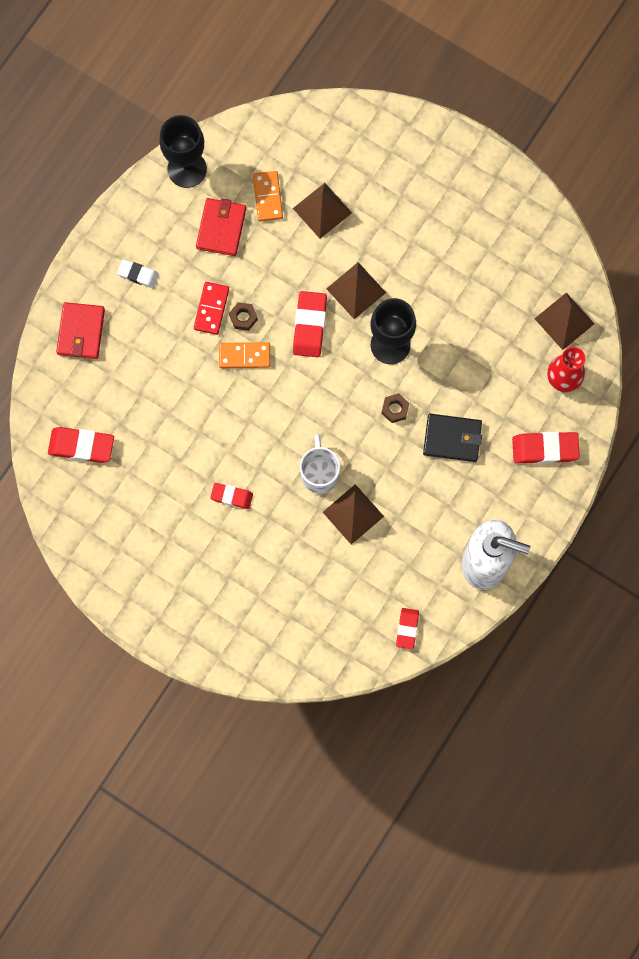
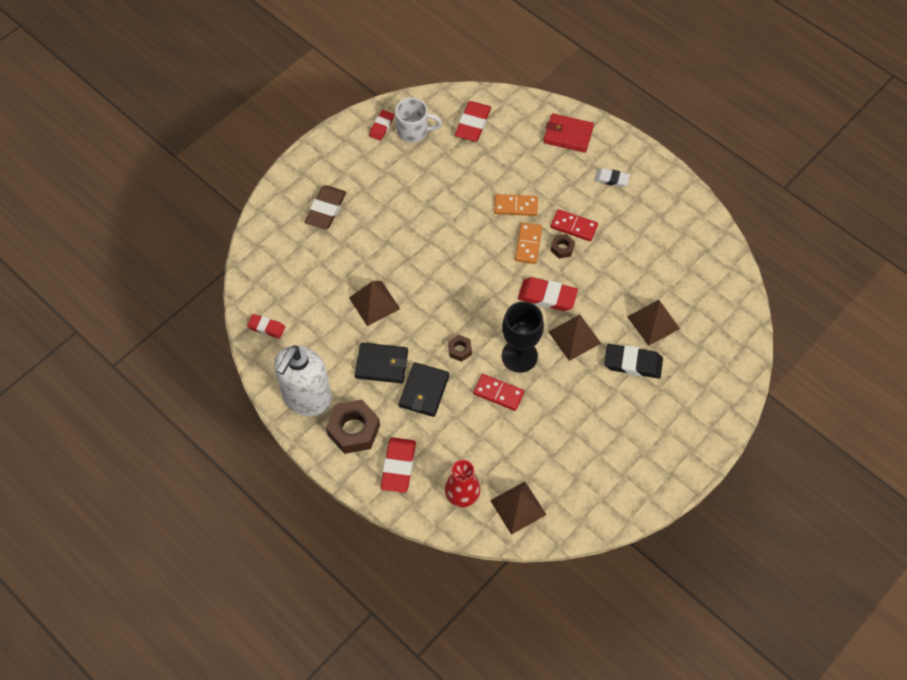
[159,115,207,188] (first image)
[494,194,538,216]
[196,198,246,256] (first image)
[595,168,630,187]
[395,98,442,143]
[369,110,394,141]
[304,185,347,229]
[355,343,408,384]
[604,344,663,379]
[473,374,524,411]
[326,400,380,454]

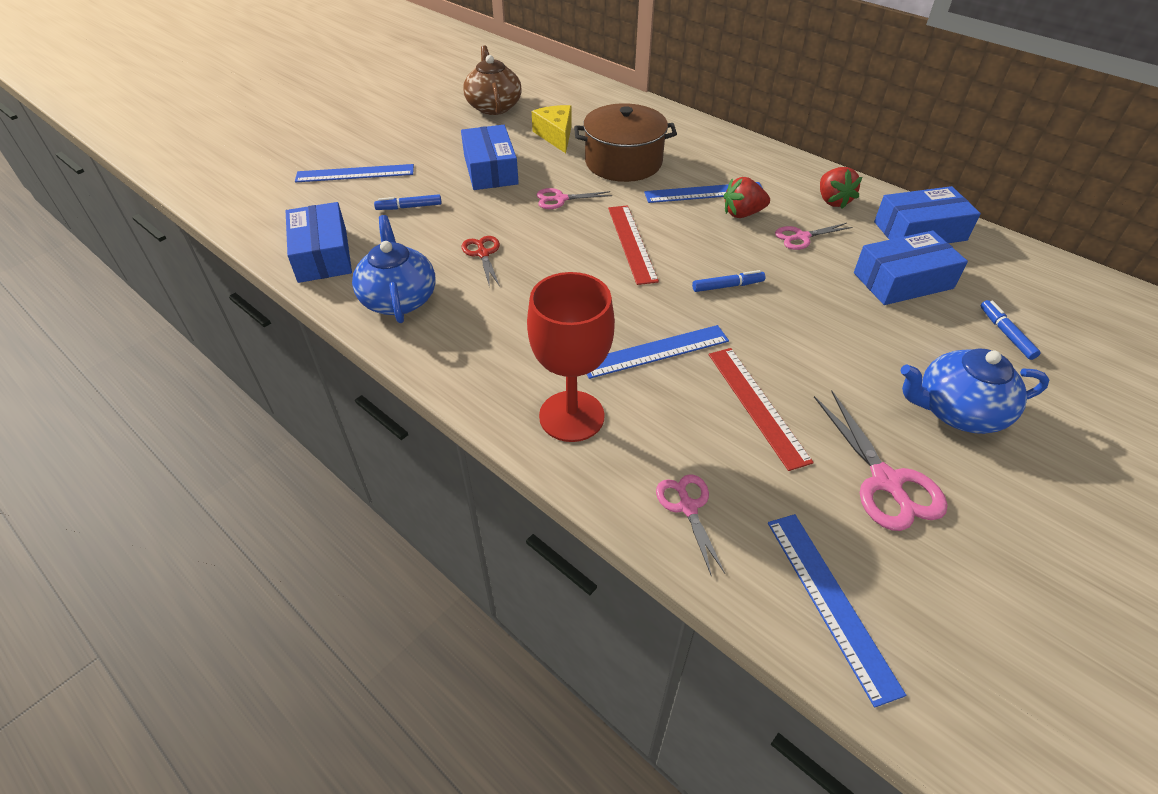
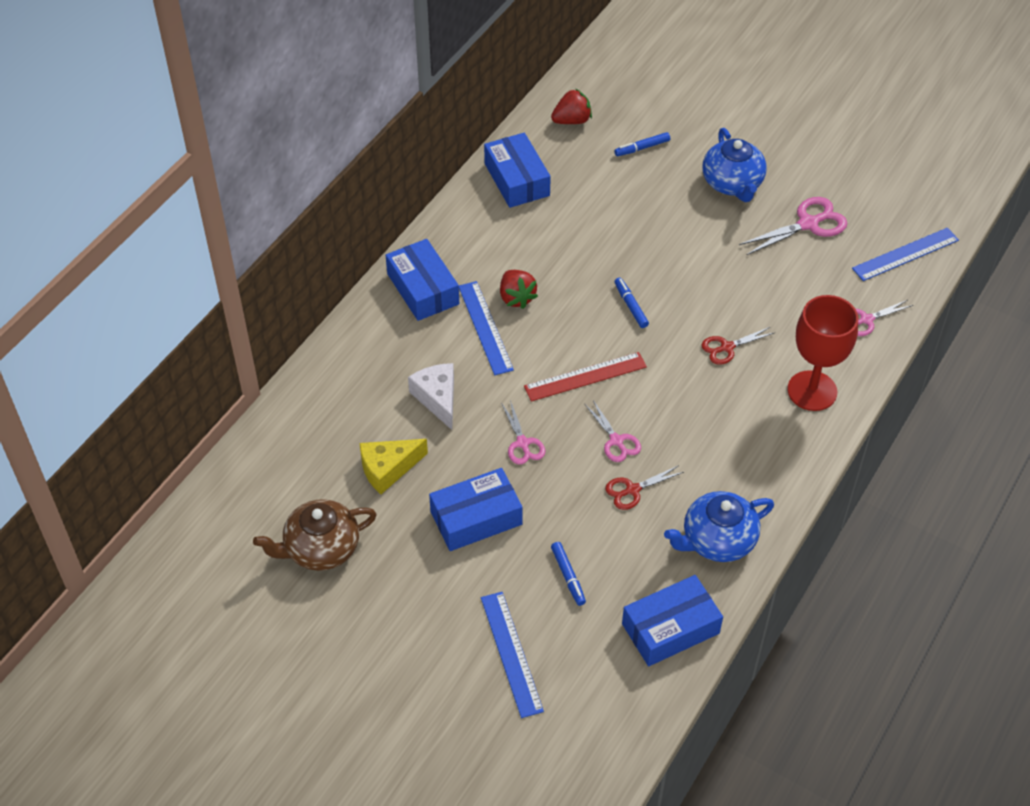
[408,363,454,430]
[551,88,592,124]
[585,400,641,462]
[386,239,459,321]
[702,327,774,365]
[709,348,814,471] (first image)

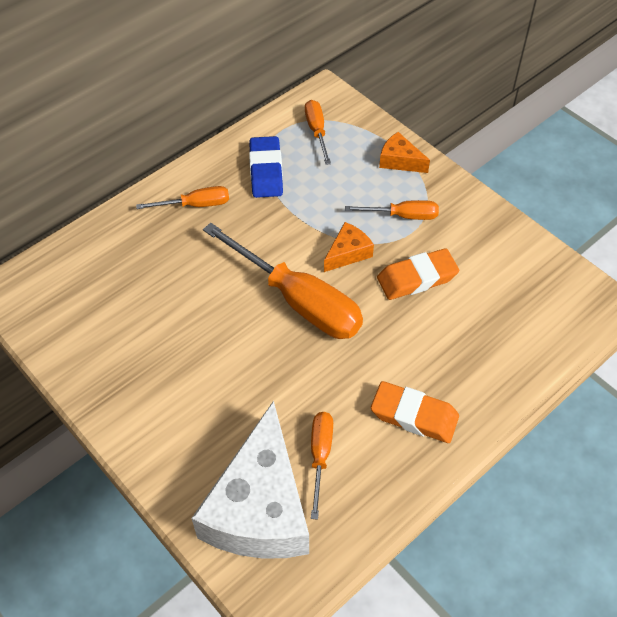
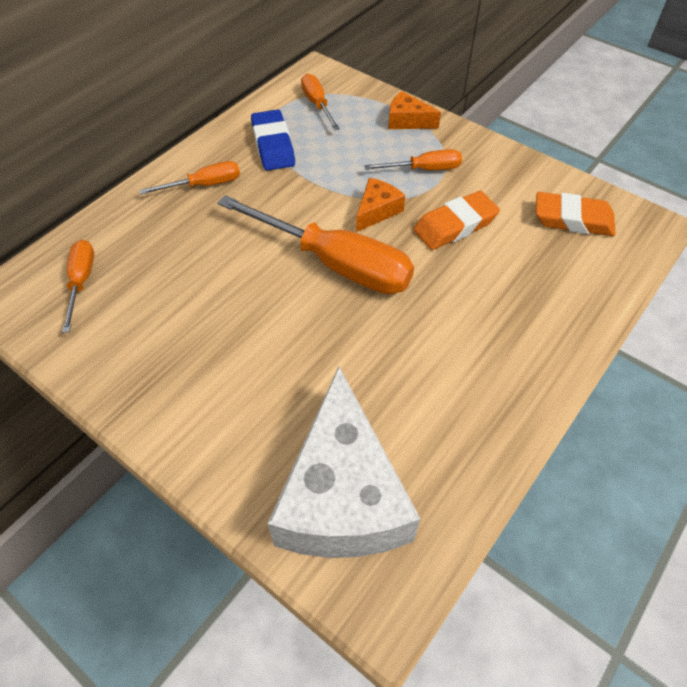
[536,192,616,236]
[62,240,94,333]

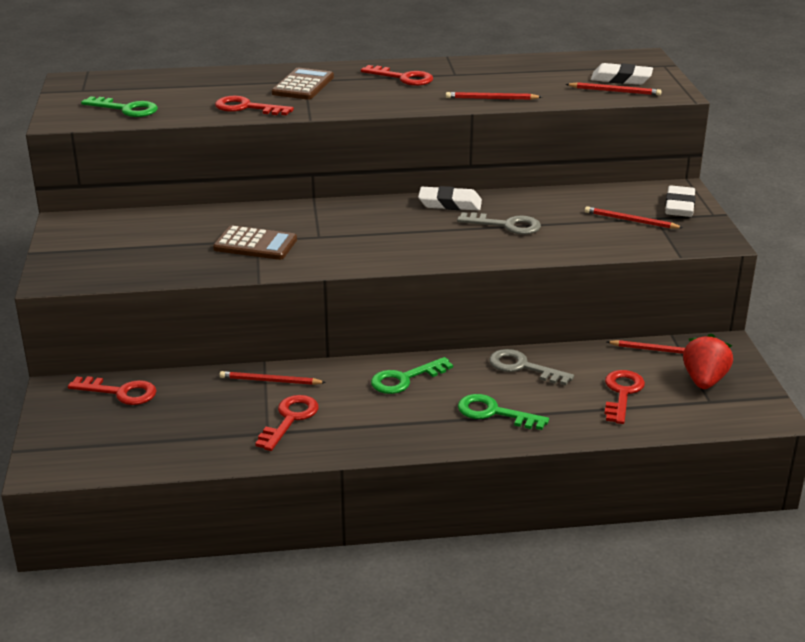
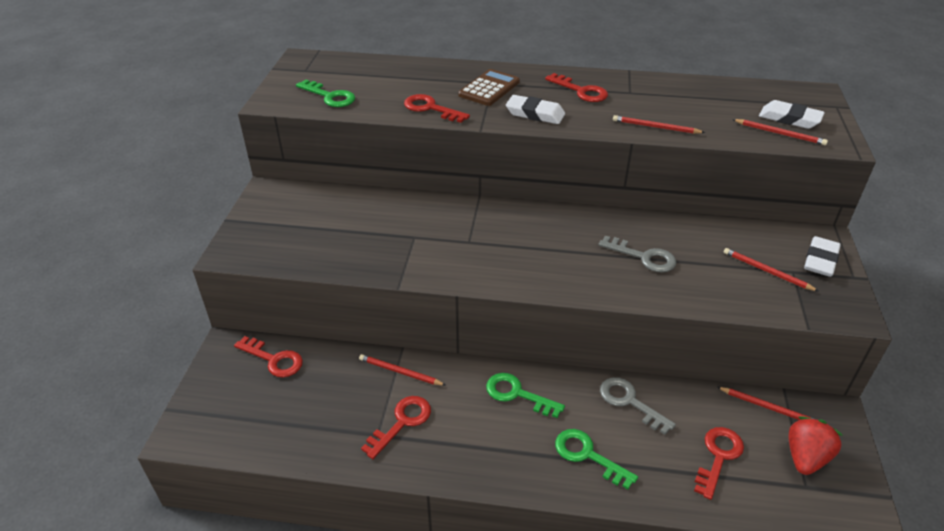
[506,95,565,124]
[213,225,297,260] (first image)
[486,373,565,418]

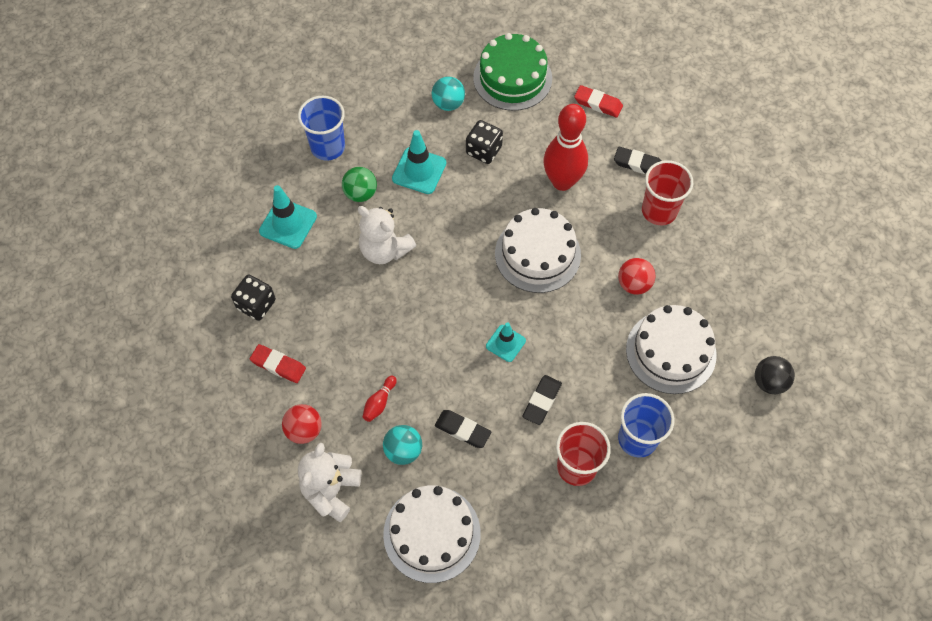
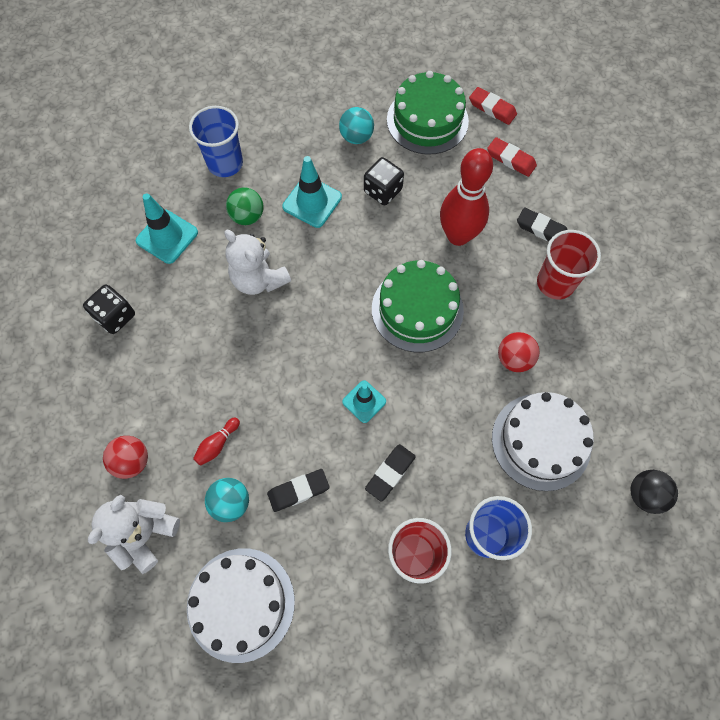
[372,260,464,352]
[469,87,517,125]
[267,469,330,512]

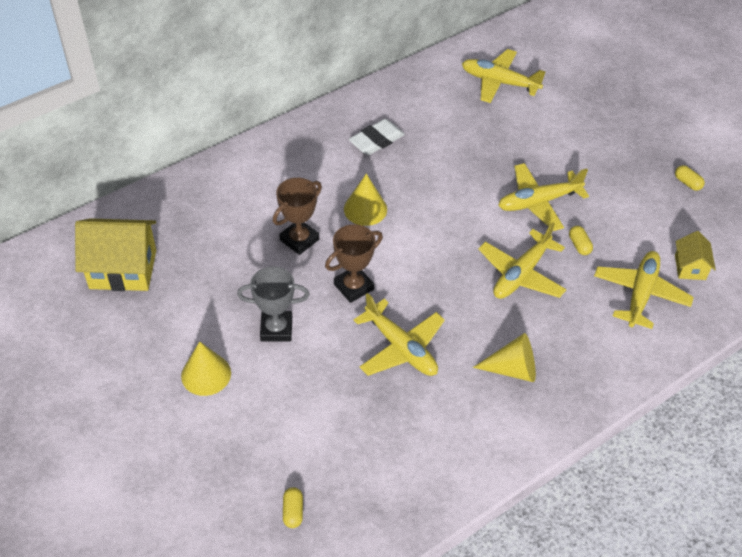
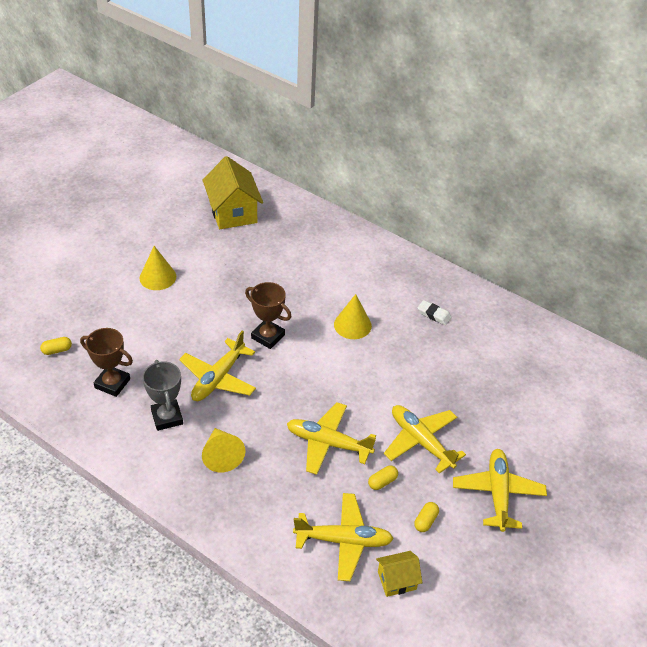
[453,449,547,532]
[417,300,452,325]
[414,502,439,532]
[80,328,133,397]
[142,360,183,431]

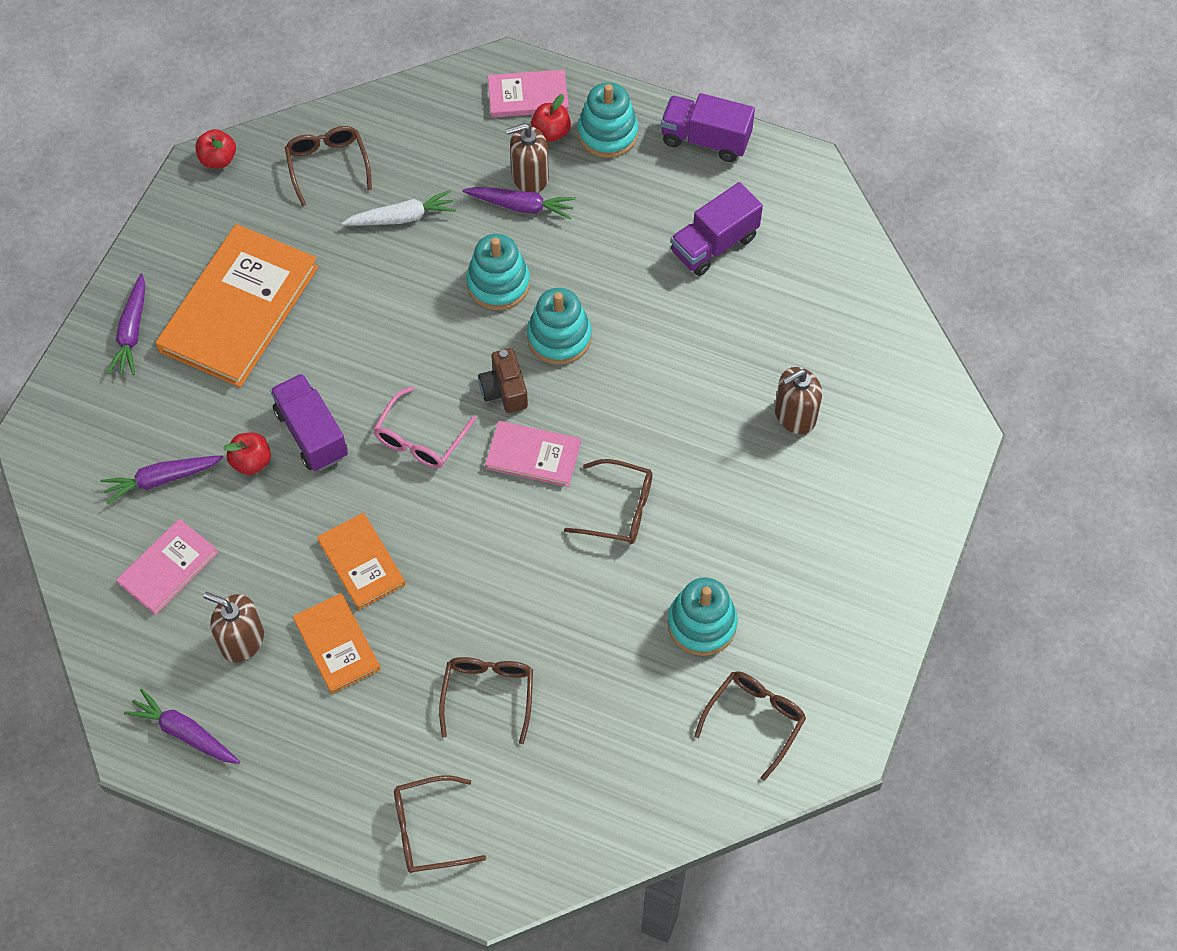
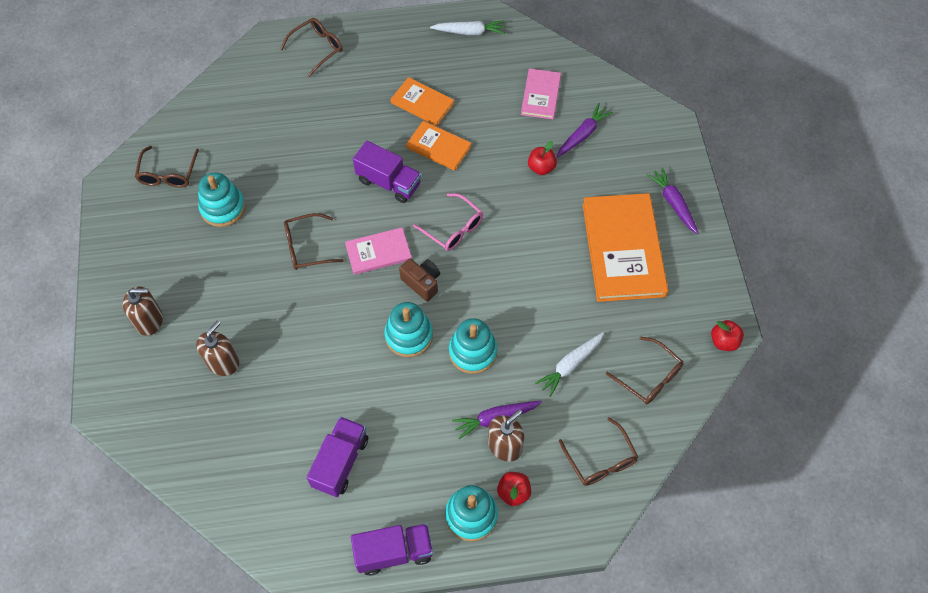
[488,70,569,118] (first image)
[353,141,421,203]
[413,193,483,251]
[123,286,163,336]
[559,417,638,486]
[430,20,505,35]

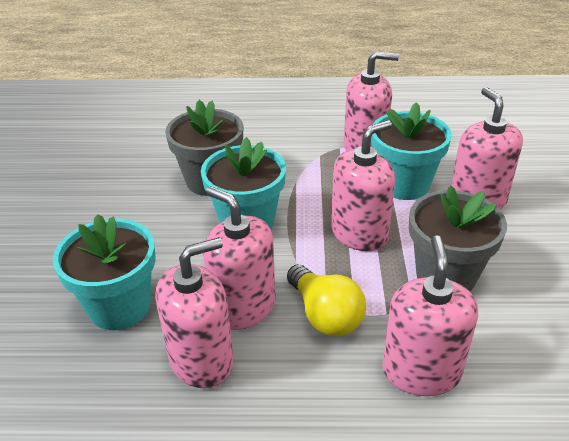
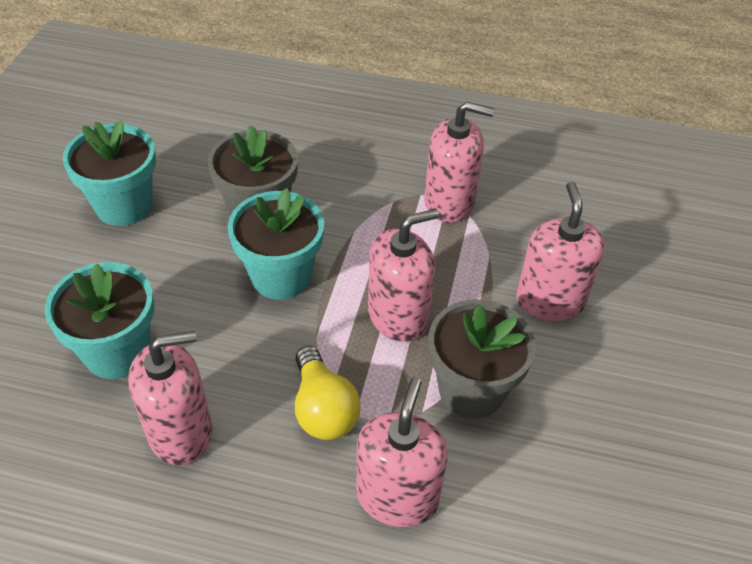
[63,120,156,226]
[203,186,275,330] (first image)

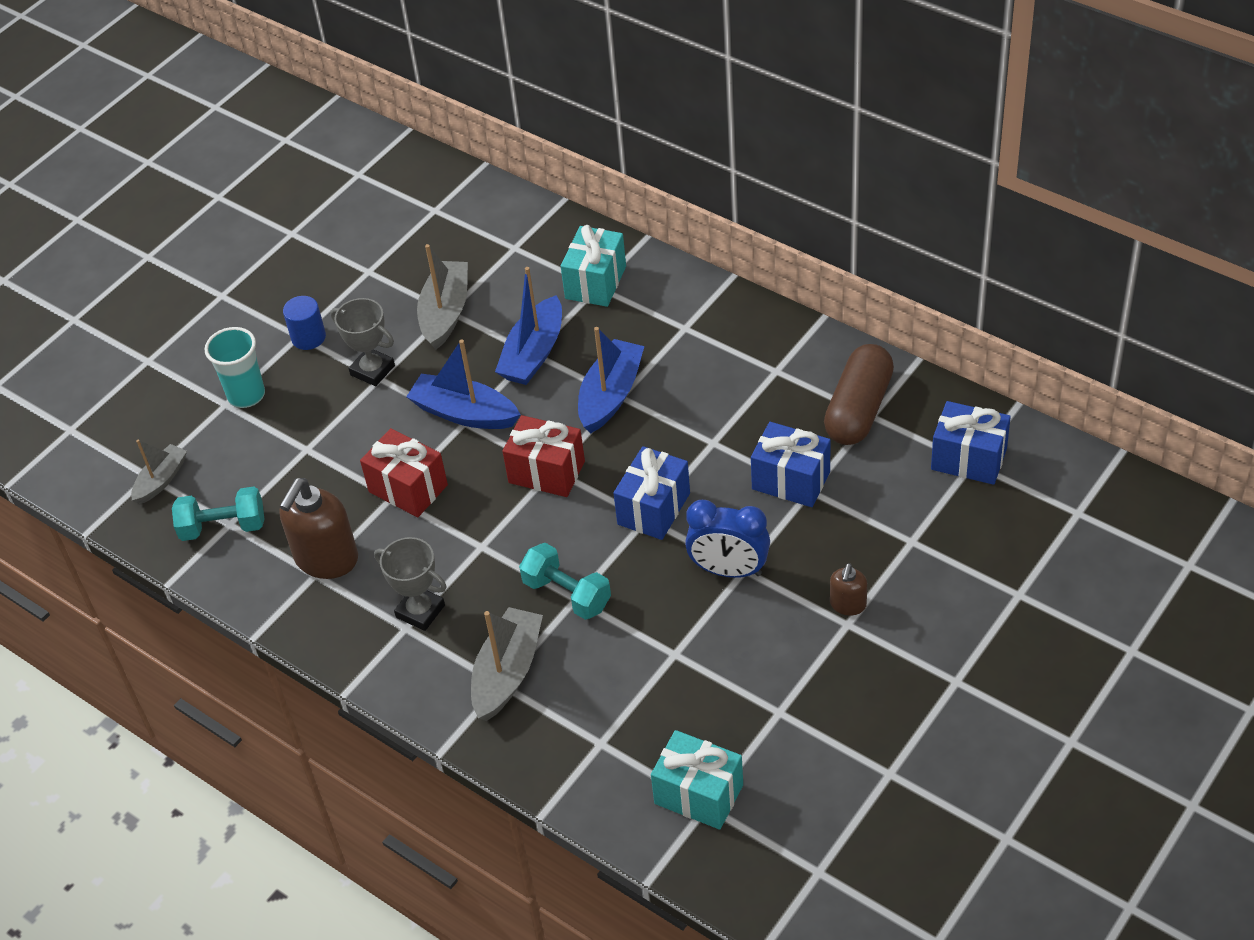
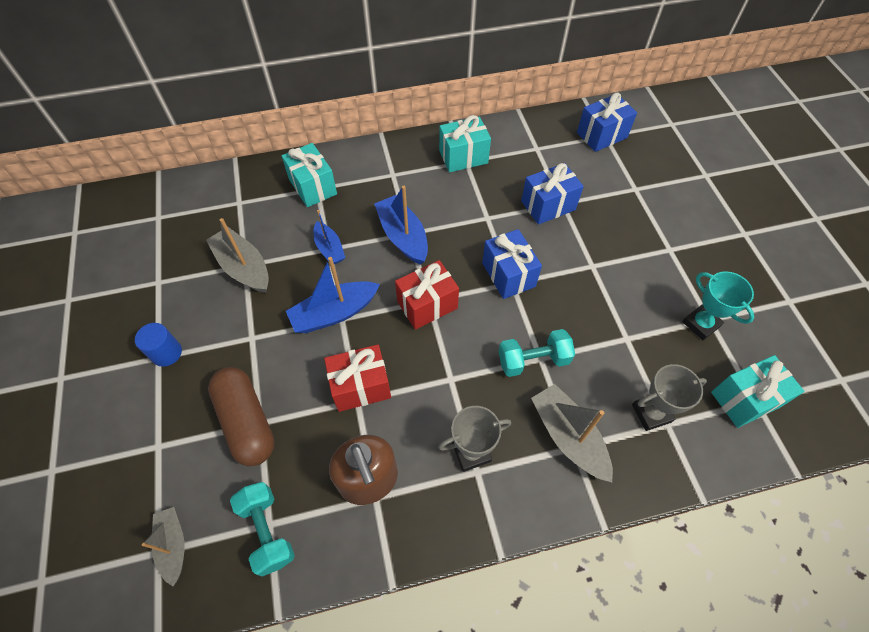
[314,210,345,264]
[632,364,707,431]
[204,327,265,408] (first image)
[208,367,275,466]
[230,482,295,577]
[685,500,770,578] (first image)
[830,563,867,615] (first image)
[439,115,491,172]
[682,271,754,340]

